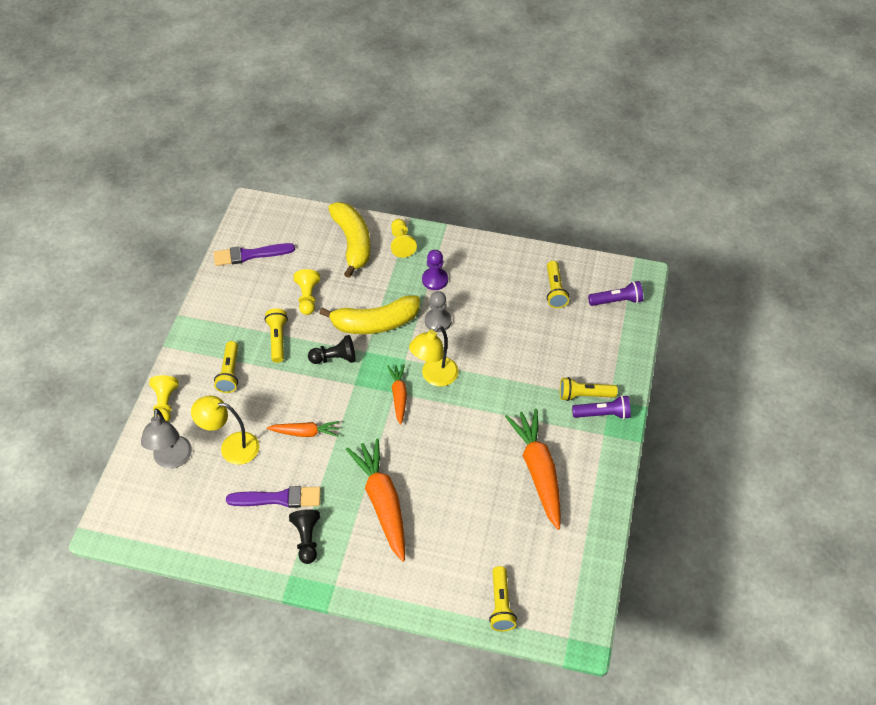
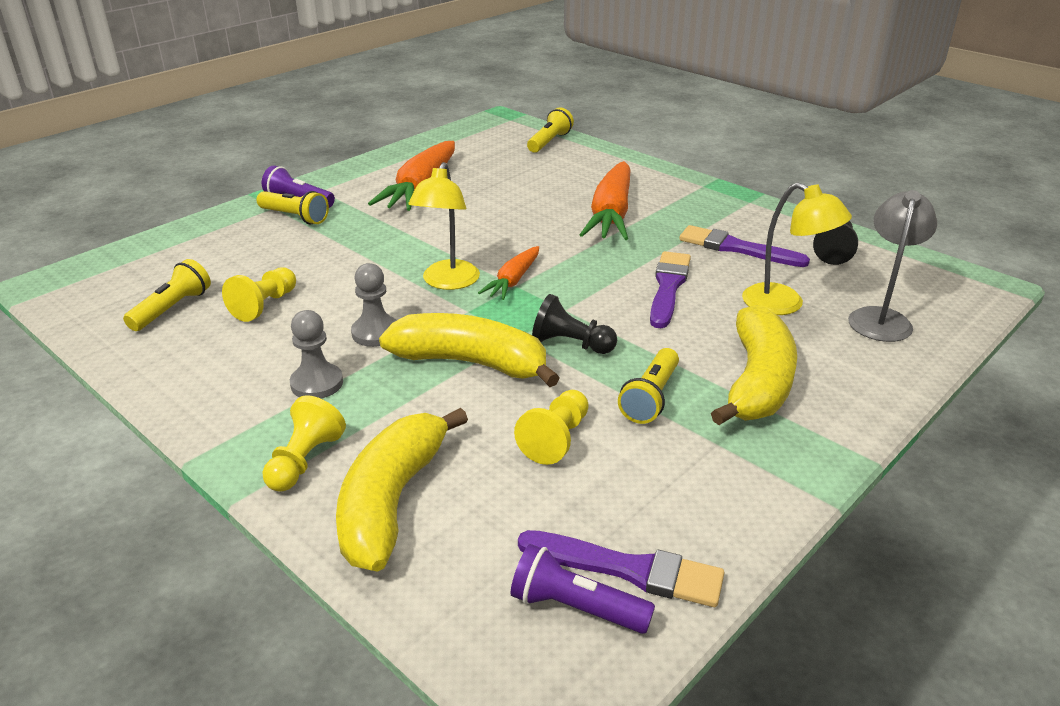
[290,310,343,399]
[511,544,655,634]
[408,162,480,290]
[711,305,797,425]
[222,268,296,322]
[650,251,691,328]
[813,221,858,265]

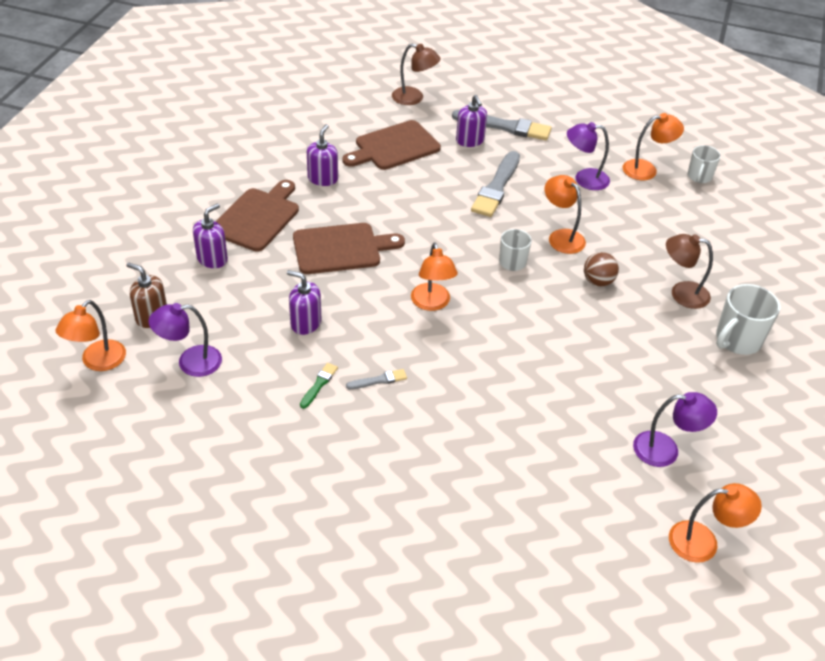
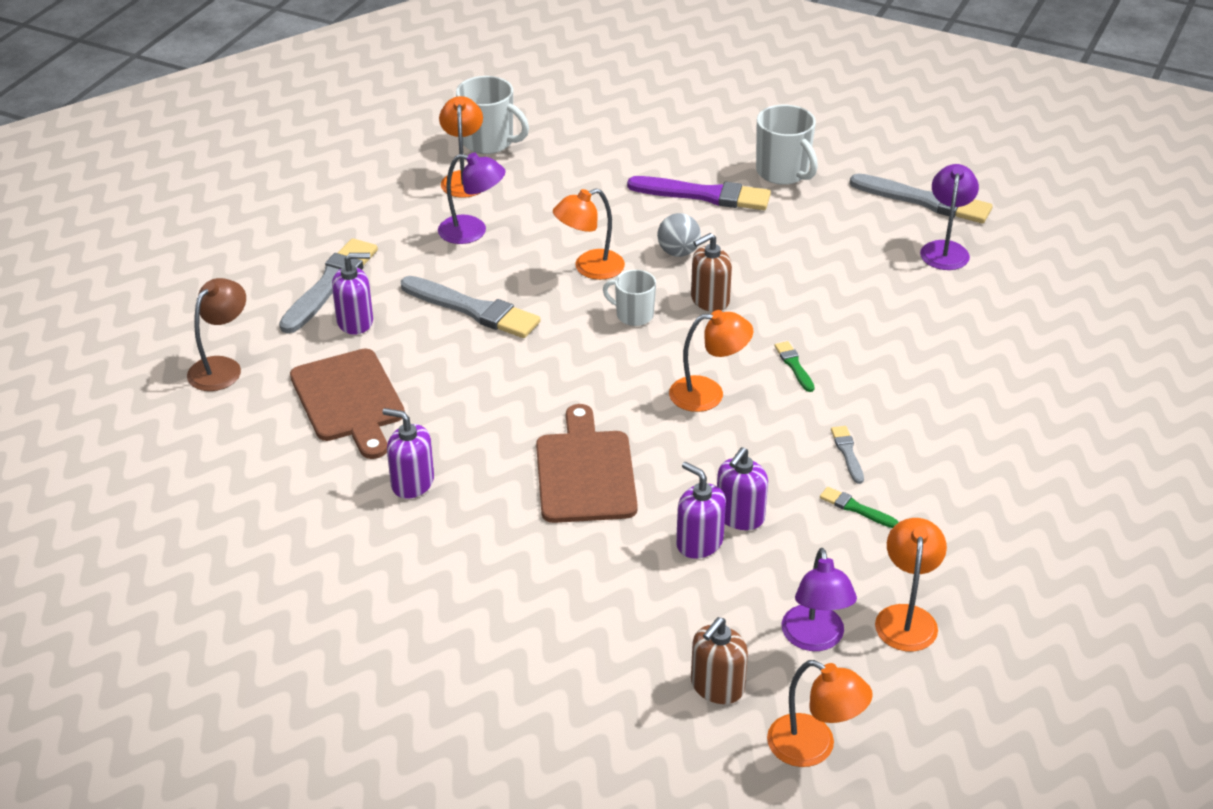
[438,153,505,244]
[456,76,529,154]
[216,180,299,252] (first image)
[676,462,726,559]
[627,176,771,210]
[657,213,701,257]
[875,518,947,652]
[850,173,993,223]
[691,233,732,312]
[775,341,815,392]

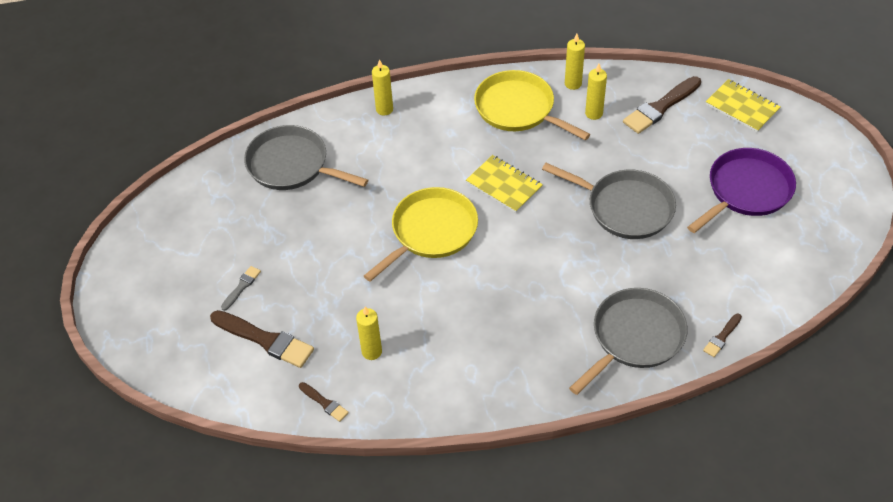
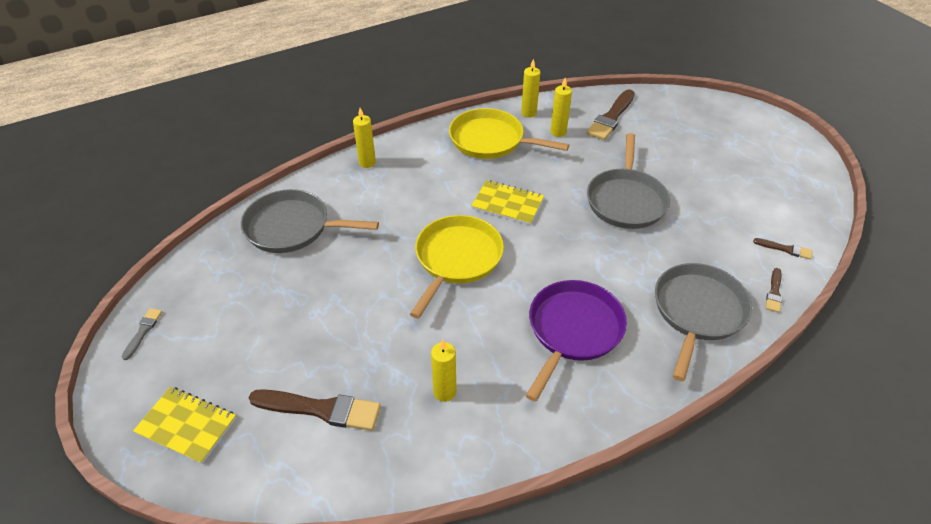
[133,387,236,464]
[526,280,627,402]
[587,133,670,229]
[122,308,162,360]
[753,238,812,260]

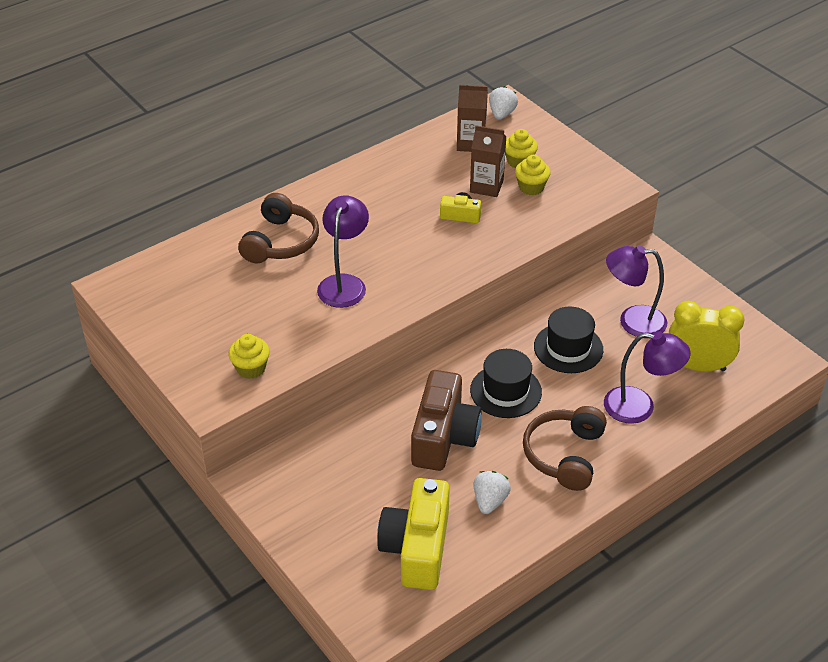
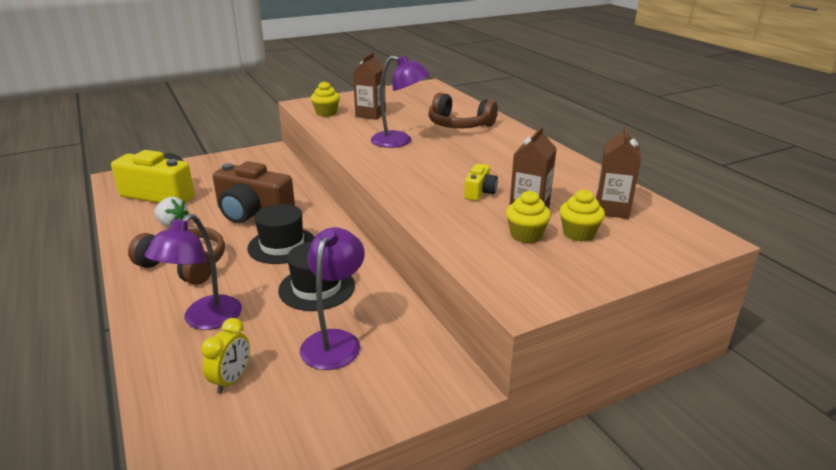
[489,86,518,120] (first image)
[201,318,250,394]
[353,53,386,120]

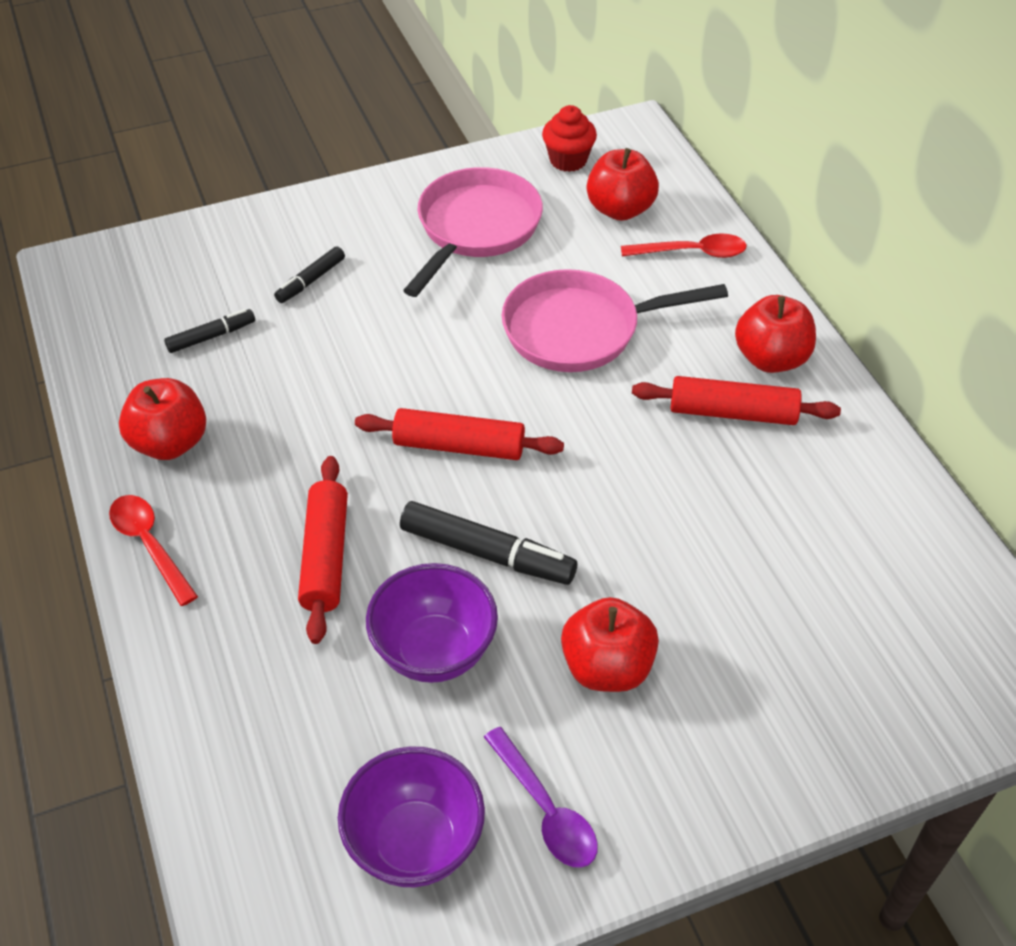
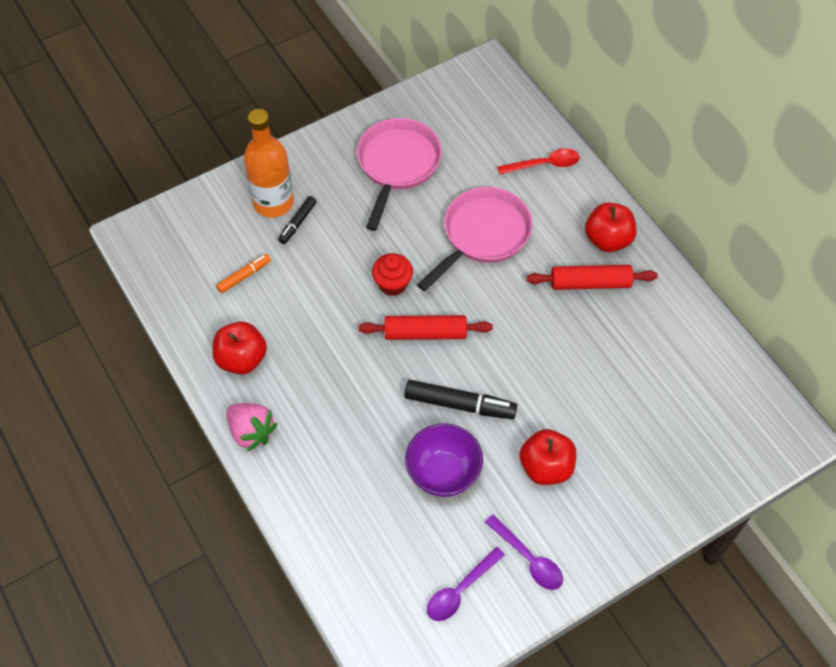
[372,253,413,296]
[587,148,659,221] (first image)
[417,187,533,291]
[216,254,271,293]
[298,456,348,644] (first image)
[227,403,277,452]
[427,547,505,621]
[244,109,294,217]

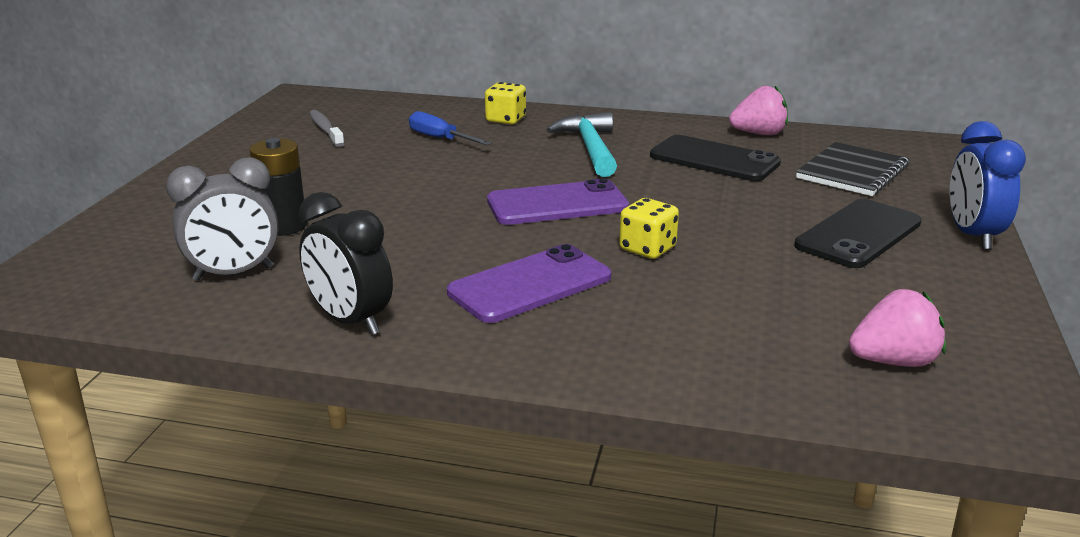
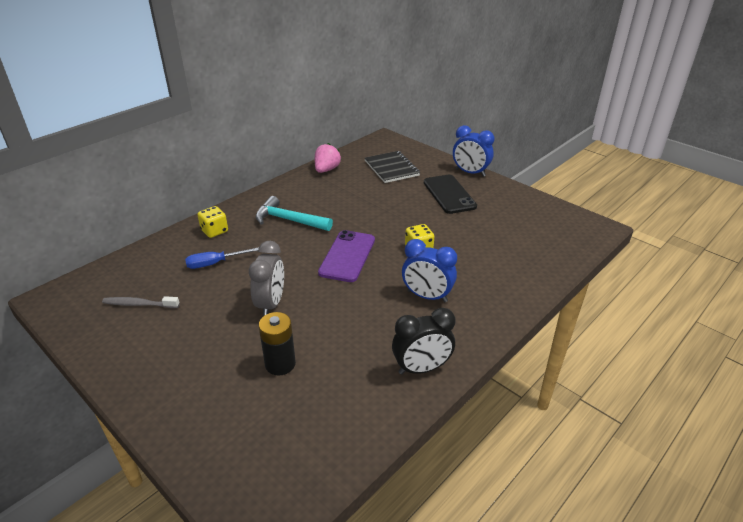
[650,135,781,181] (first image)
[249,241,284,316]
[402,239,457,302]
[849,289,946,367] (first image)

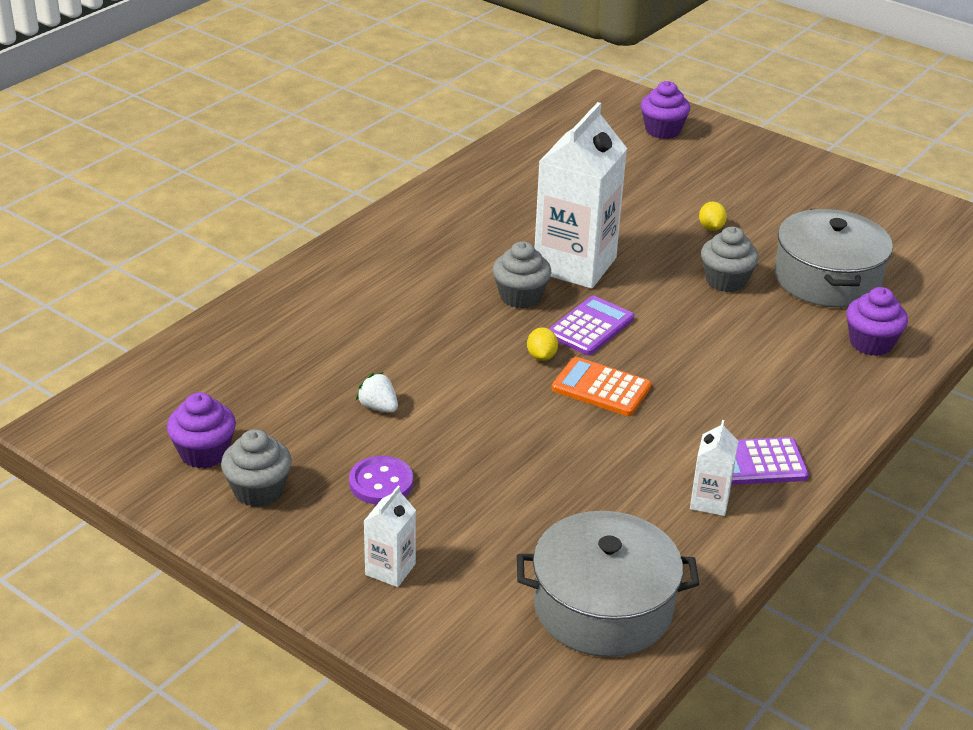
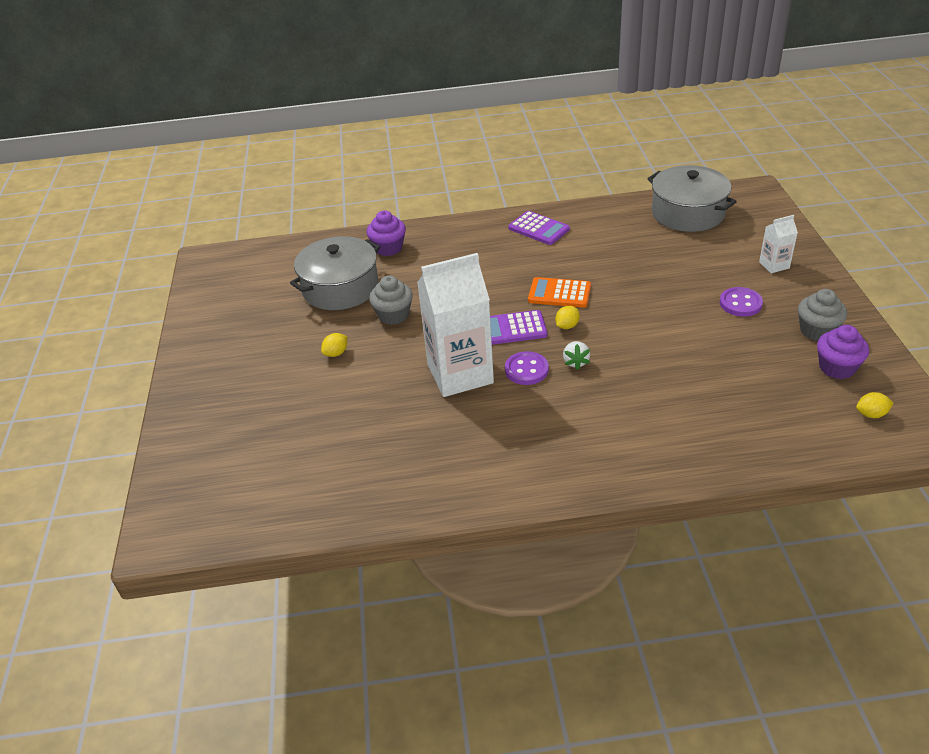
[641,81,690,139] (first image)
[505,351,549,385]
[528,277,591,308]
[563,341,590,370]
[690,420,738,516] (first image)
[856,392,893,418]

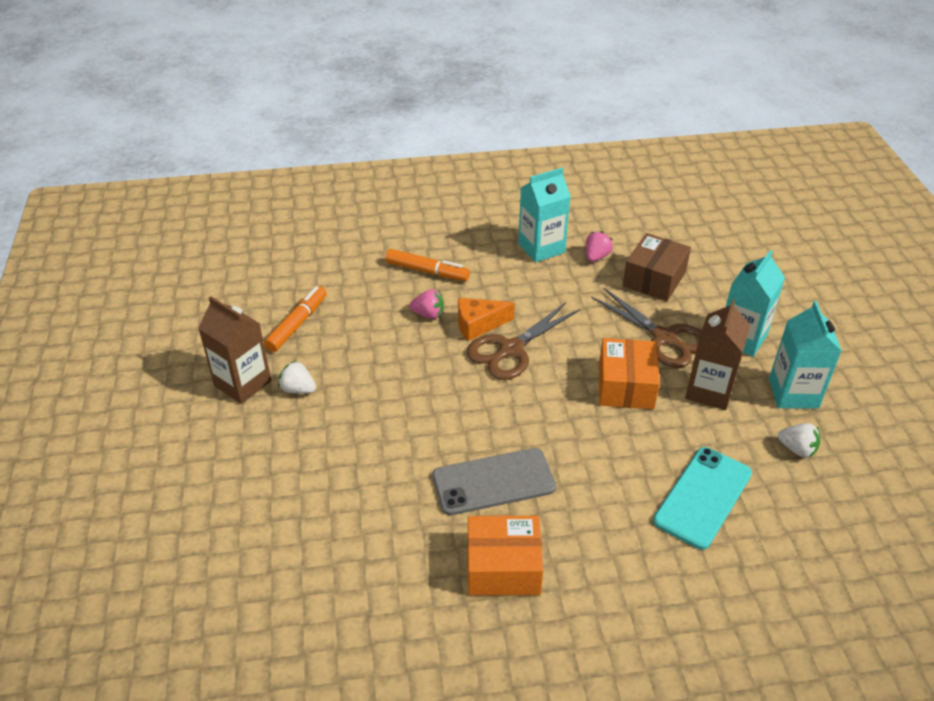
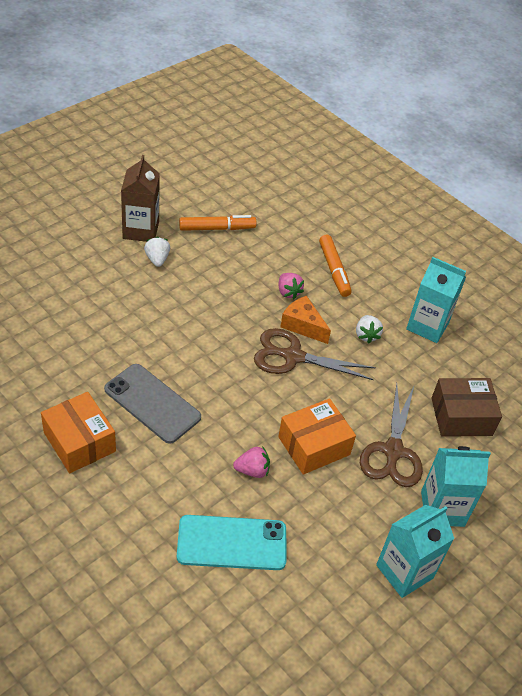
[233,446,270,478]
[685,299,750,410] (first image)
[356,315,383,344]

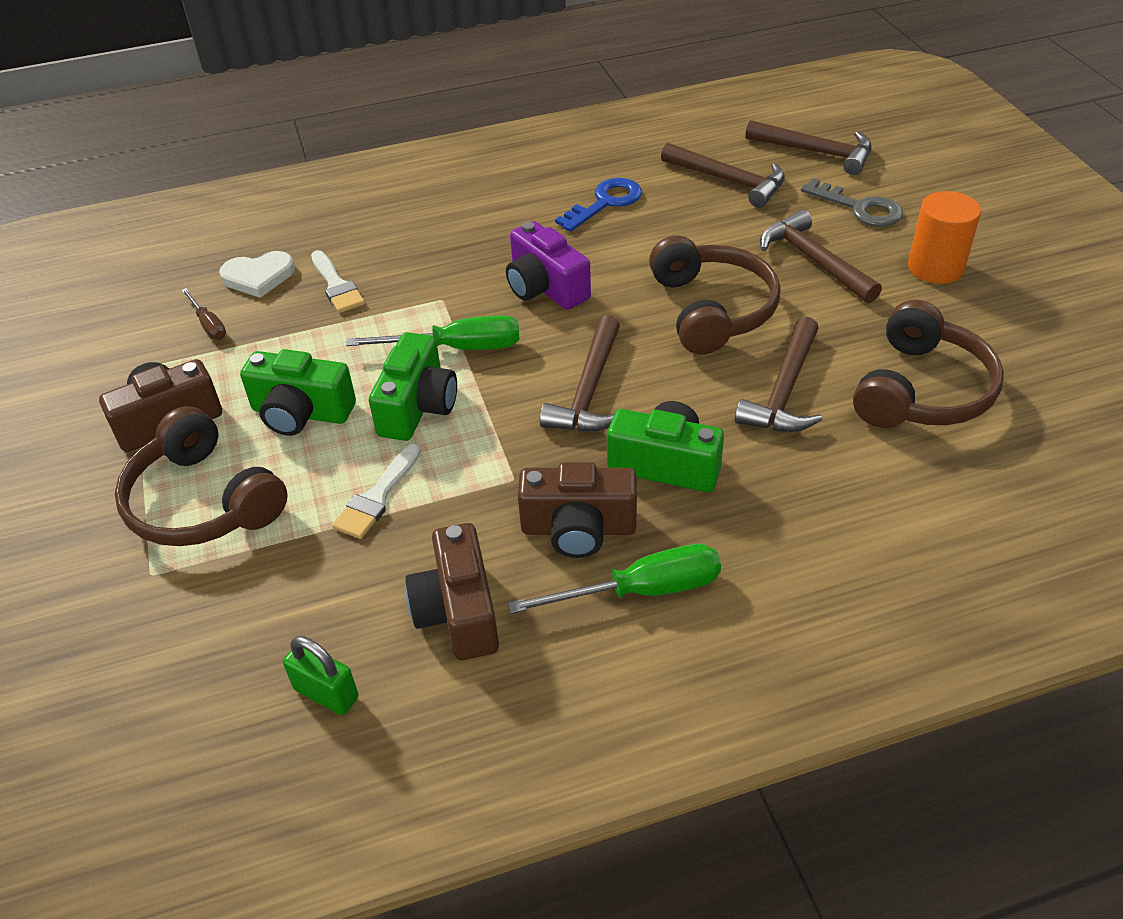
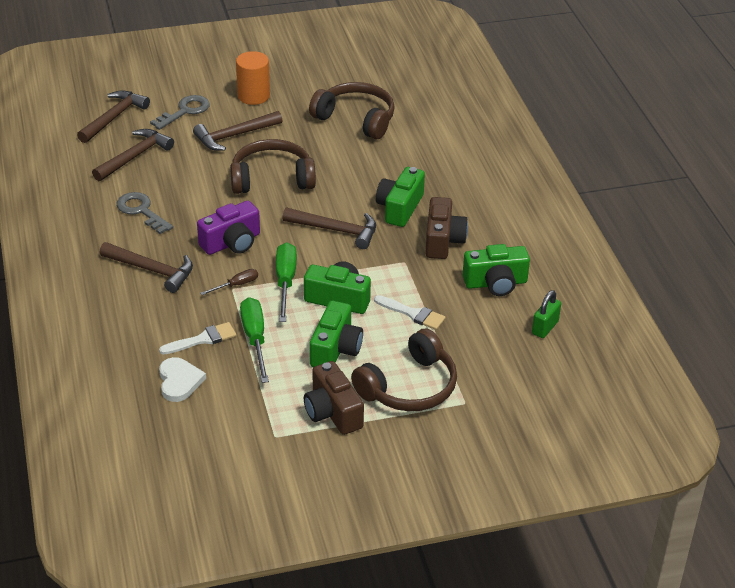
[117,192,173,234]
[200,269,258,295]
[100,242,193,293]
[463,244,530,296]
[240,297,269,383]

